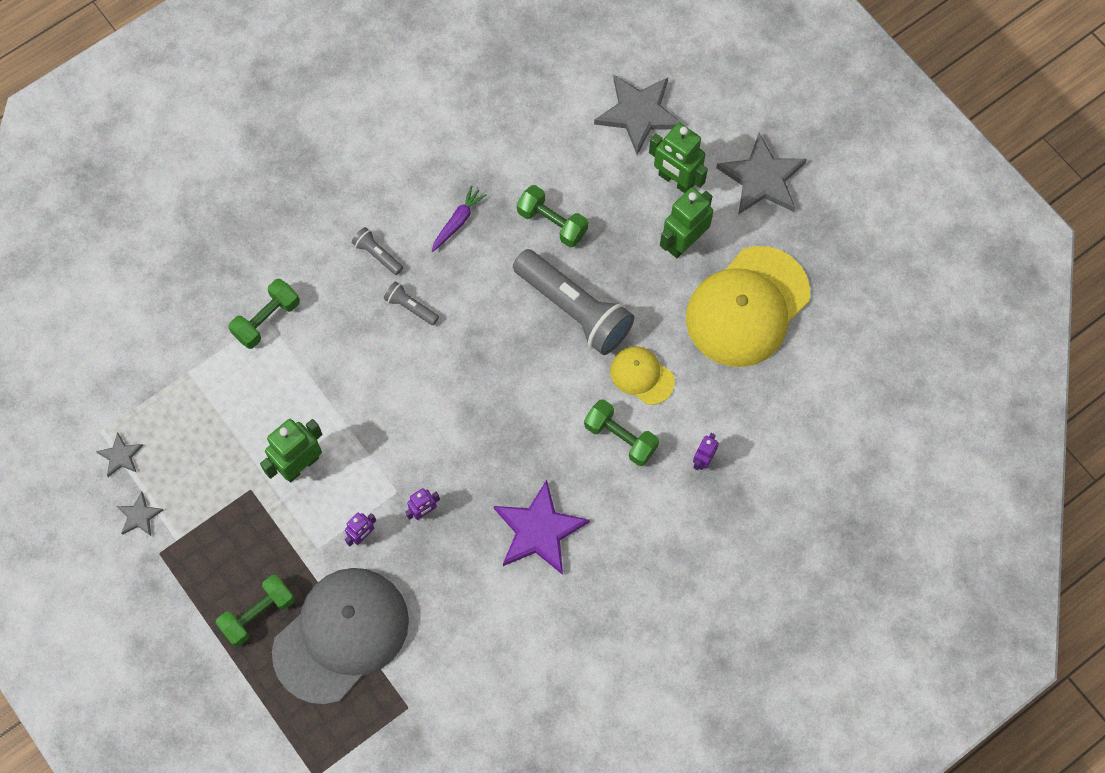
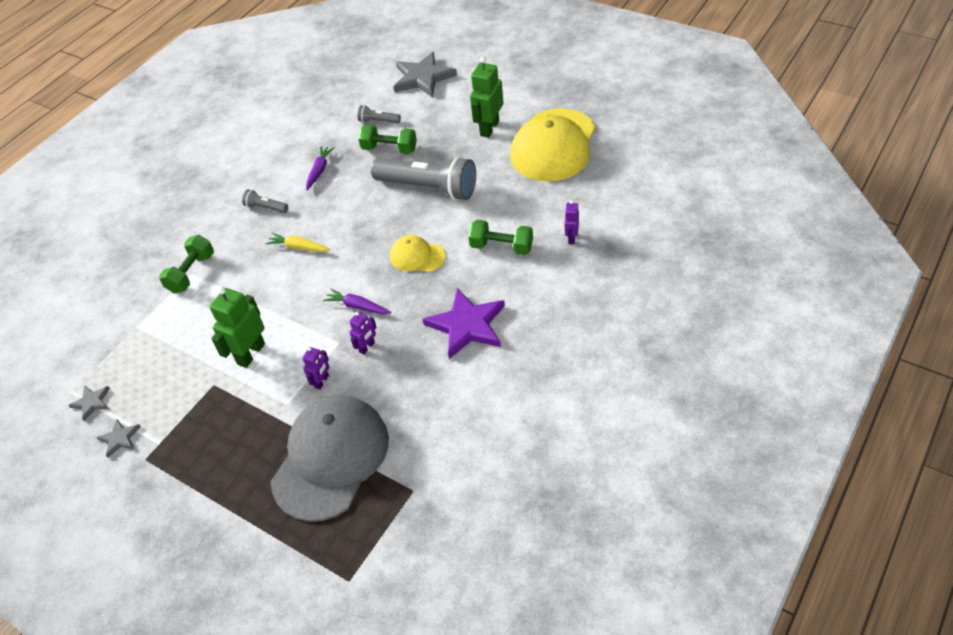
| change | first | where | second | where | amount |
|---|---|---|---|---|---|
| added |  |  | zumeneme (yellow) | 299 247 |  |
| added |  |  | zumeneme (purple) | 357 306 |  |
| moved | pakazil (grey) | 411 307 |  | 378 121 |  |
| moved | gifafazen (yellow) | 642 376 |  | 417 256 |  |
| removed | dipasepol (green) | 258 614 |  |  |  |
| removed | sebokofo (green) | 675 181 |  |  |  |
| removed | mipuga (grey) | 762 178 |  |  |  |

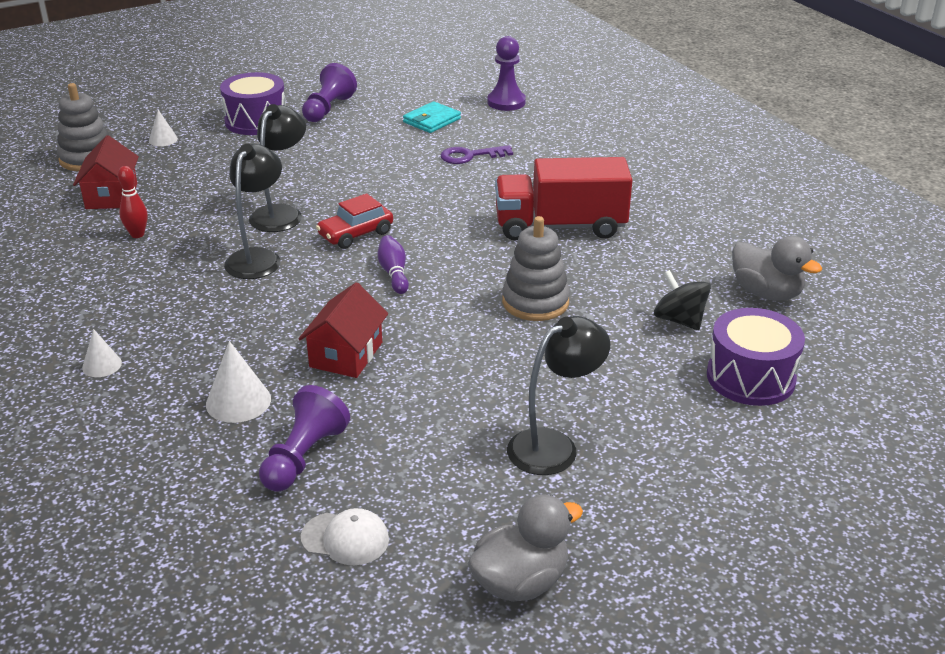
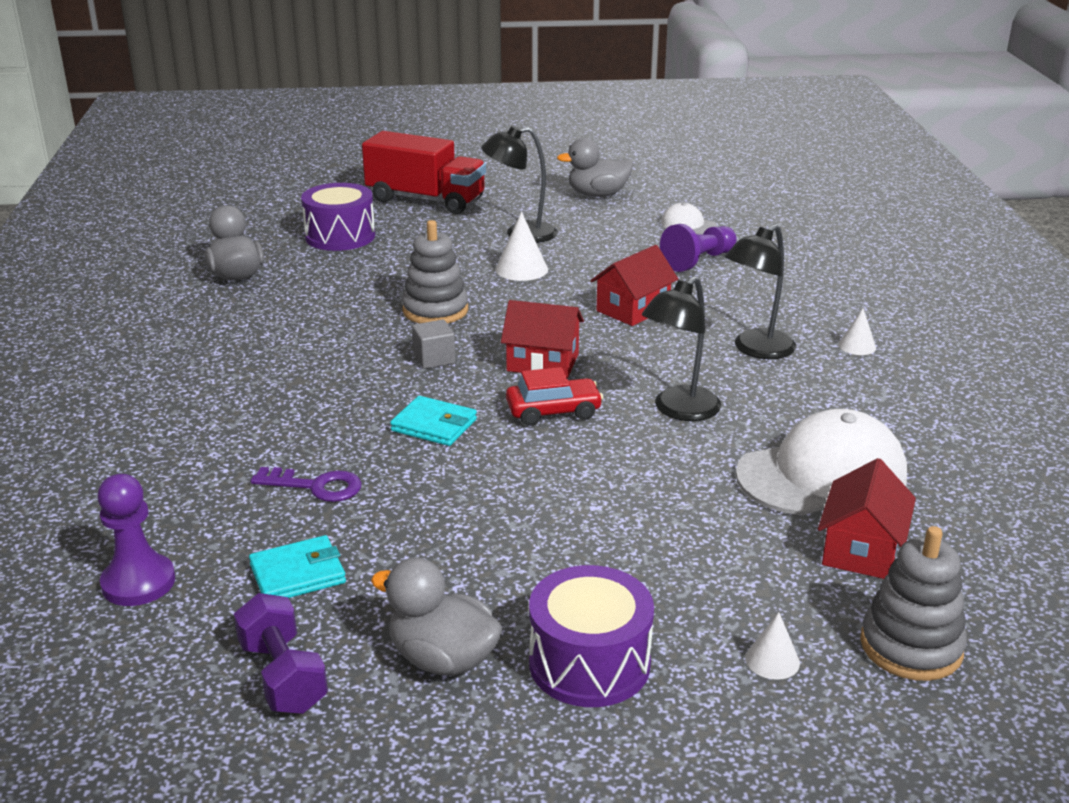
| change | first | where | second | where | amount |
|---|---|---|---|---|---|
| added |  |  | dipasepol (purple) | 282 676 |  |
| moved | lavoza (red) | 560 226 |  | 426 200 |  |
| replaced | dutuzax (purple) | 328 109 | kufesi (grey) | 443 659 |  |
| added |  |  | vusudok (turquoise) | 434 425 |  |
| added |  |  | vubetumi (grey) | 434 359 |  |
| moved | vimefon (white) | 238 401 |  | 521 269 |  |
| replaced | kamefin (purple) | 394 273 | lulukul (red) | 542 362 |  |
| moved | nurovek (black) | 281 213 |  | 756 350 |  |
| replaced | kamefin (red) | 137 234 | gifafazen (white) | 822 475 |  |
| removed | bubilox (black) | 679 320 |  |  |  |

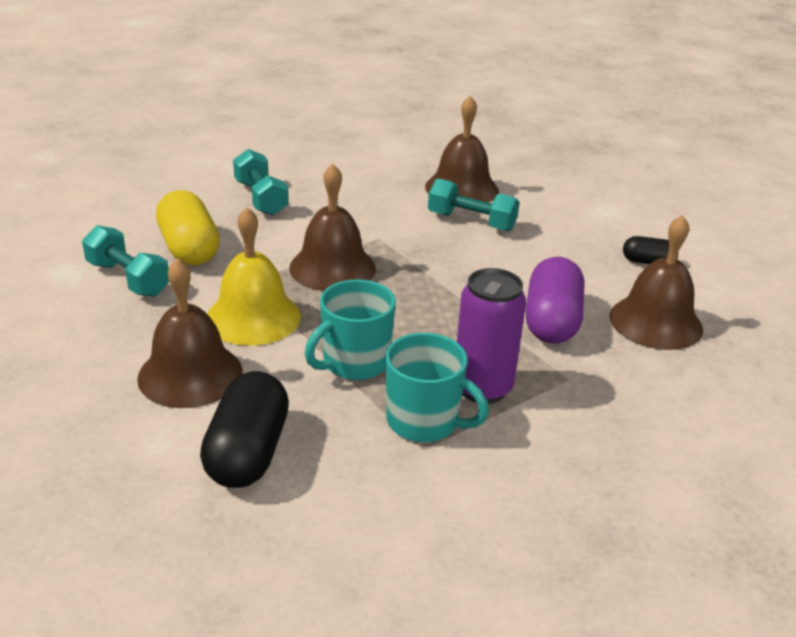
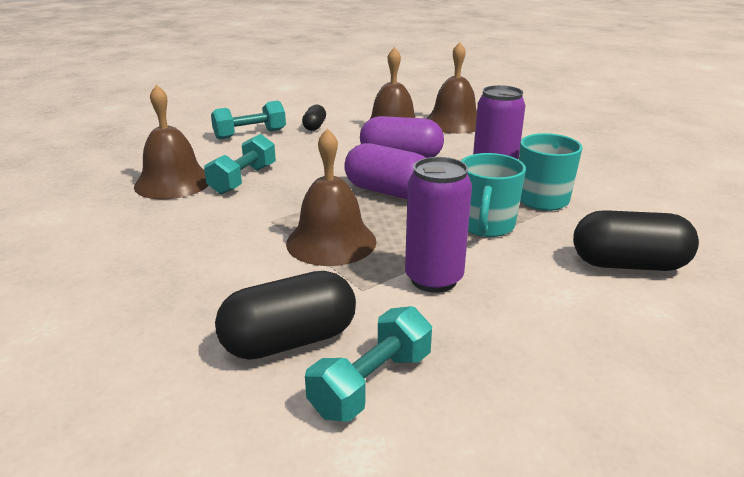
| change | first | where | second | where | amount |
|---|---|---|---|---|---|
| moved | dipasepol (turquoise) | 261 198 |  | 250 134 |  |
| recoloured | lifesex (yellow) | 189 248 | lifesex (black) | 289 341 |  |
| added |  |  | lifesex (purple) | 388 192 |  |
| replaced | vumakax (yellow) | 253 317 | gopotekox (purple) | 433 279 |  |
| moved | vumakax (brown) | 190 374 |  | 454 123 |  |
| turned | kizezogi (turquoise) | 354 363 |  | 486 226 | 60 degrees clockwise |

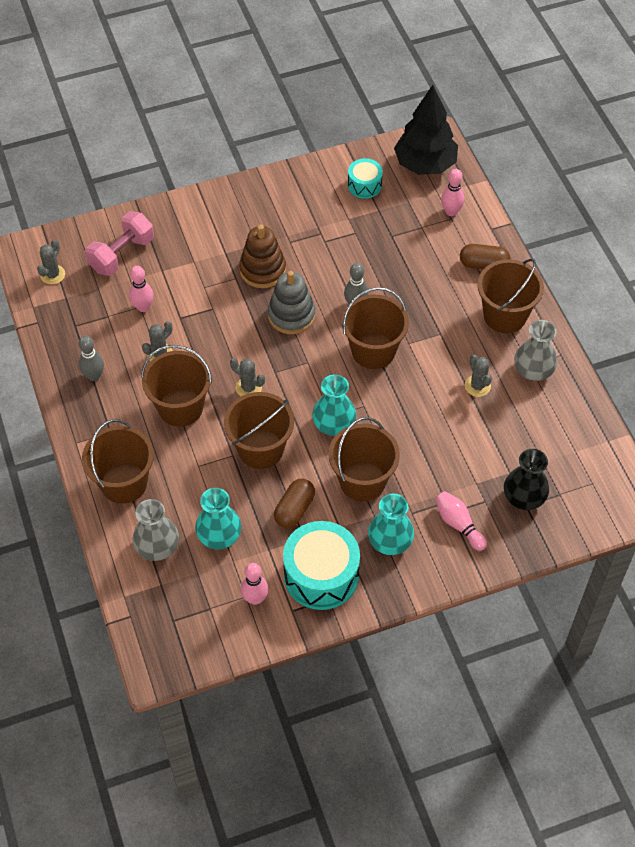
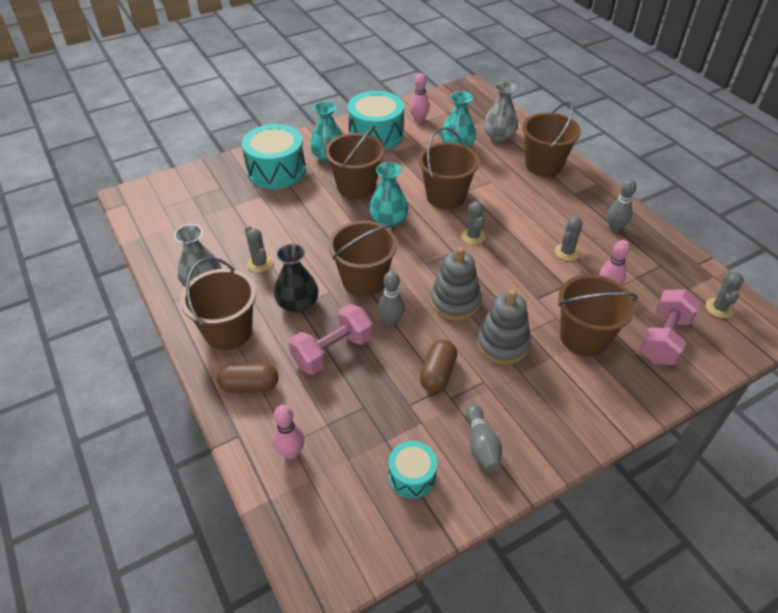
| change | first | where | second | where | amount |
|---|---|---|---|---|---|
| replaced | kamefin (pink) | 458 524 | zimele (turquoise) | 276 170 |  |
| moved | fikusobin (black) | 524 497 |  | 298 303 |  |
| added |  |  | dipasepol (pink) | 332 351 |  |
| moved | lifesex (brown) | 294 509 |  | 437 374 |  |
| turned | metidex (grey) | 248 388 |  | 473 236 | 60 degrees clockwise |
| added |  |  | kamefin (grey) | 481 446 |  |
| recoloured | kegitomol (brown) | 262 270 | kegitomol (grey) | 502 344 |  |
| moved | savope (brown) | 180 407 |  | 584 337 |  |
| removed | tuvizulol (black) | 425 164 |  |  |  |

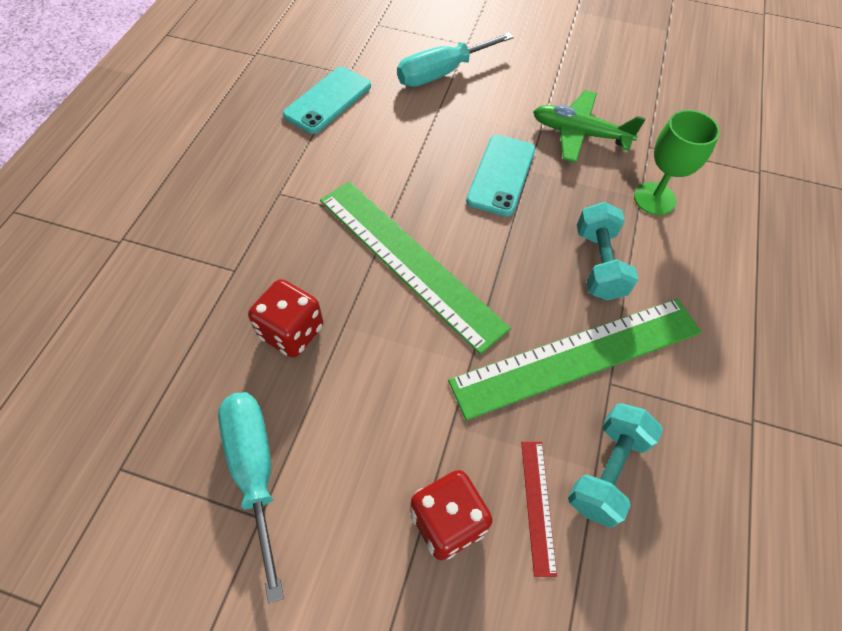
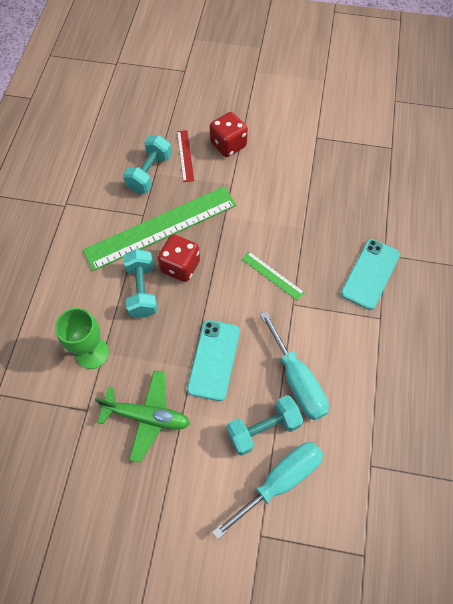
| change | first | where | second | where | amount |
|---|---|---|---|---|---|
| moved | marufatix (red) | 291 332 |  | 180 266 |  |
| added |  |  | dipasepol (turquoise) | 263 429 |  |
| resized | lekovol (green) | 409 261 |  | 272 275 | x0.43 |
| moved | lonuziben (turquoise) | 255 470 |  | 297 380 |  |
| moved | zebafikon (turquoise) | 328 100 |  | 370 274 |  |

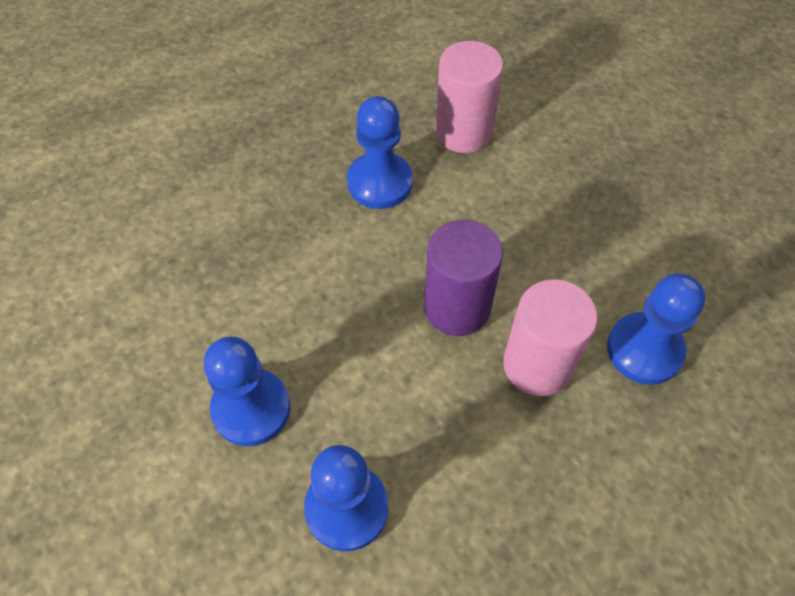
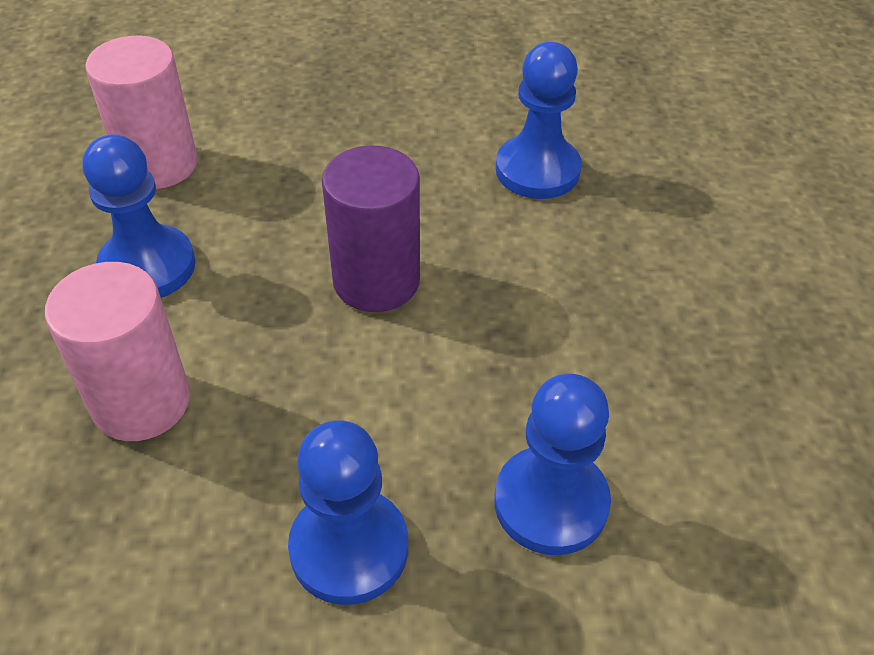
| change | first | where | second | where | amount |
|---|---|---|---|---|---|
| moved | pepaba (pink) | 537 365 |  | 141 402 |  |

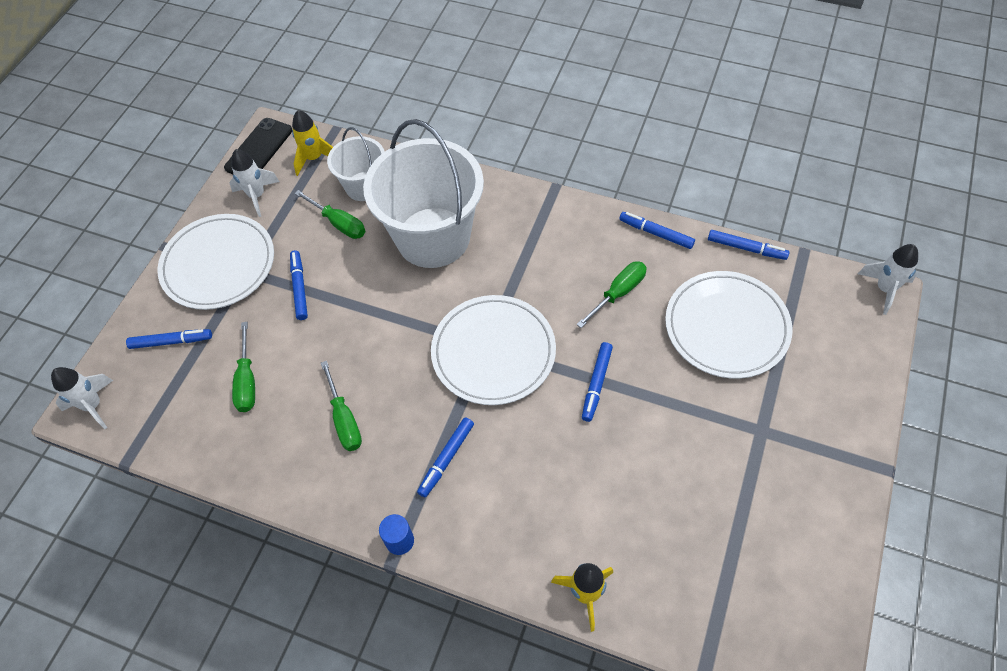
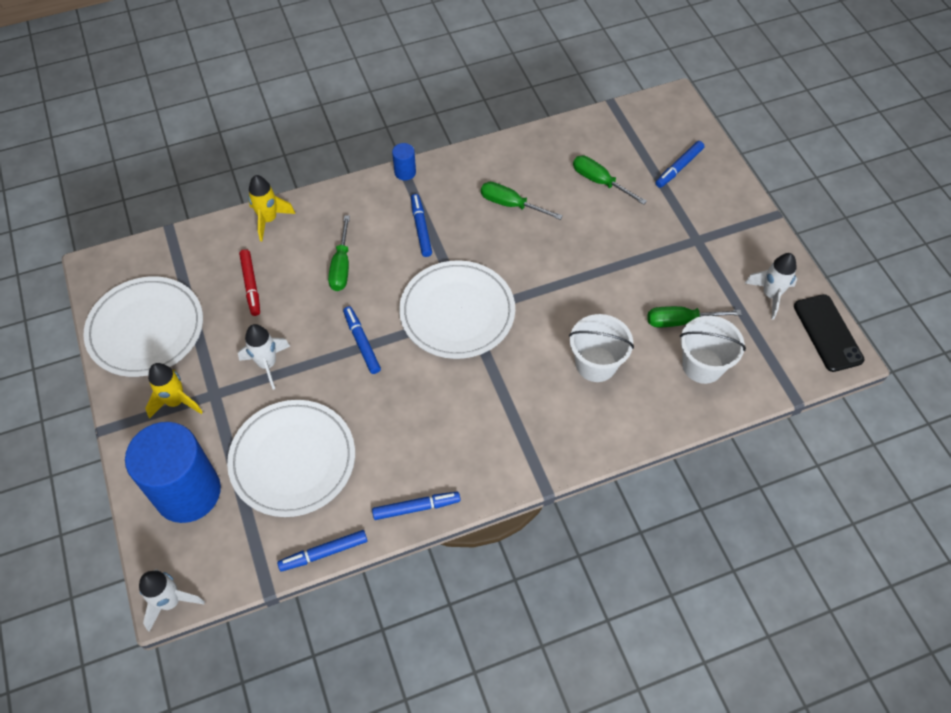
| change | first | where | second | where | amount |
|---|---|---|---|---|---|
| moved | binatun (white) | 218 264 |  | 146 329 |  |
| added |  |  | pepaba (blue) | 188 492 |  |
| moved | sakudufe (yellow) | 314 158 |  | 176 402 |  |
| moved | sakudufe (white) | 93 405 |  | 267 364 |  |
| added |  |  | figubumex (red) | 251 285 |  |
| moved | lonuziben (green) | 619 293 |  | 341 267 |  |
| resized | savope (white) | 433 237 |  | 596 364 | x0.53 |
| removed | figubumex (blue) | 299 288 |  |  |  |

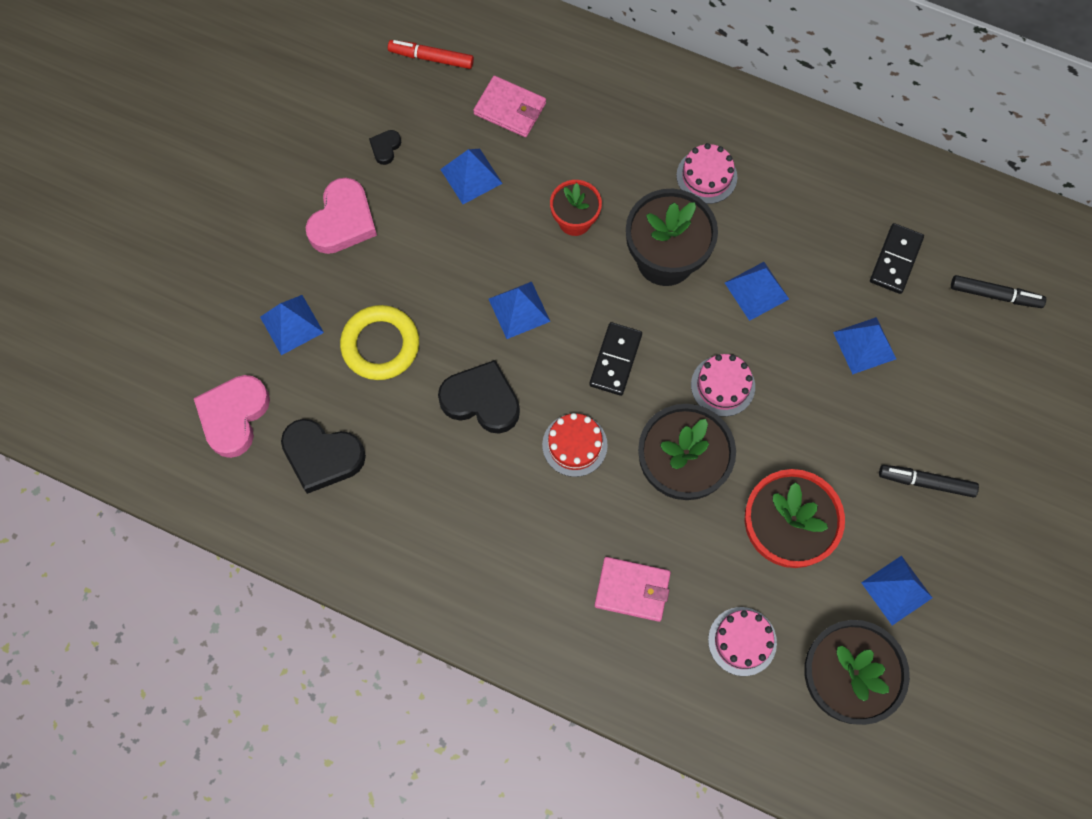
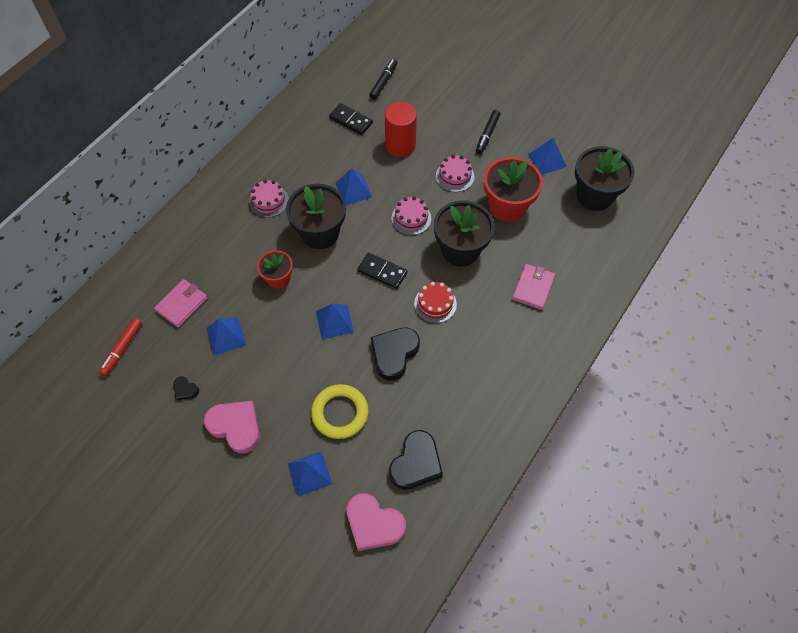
| change | first | where | second | where | amount |
|---|---|---|---|---|---|
| replaced | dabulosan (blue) | 864 345 | pepaba (red) | 400 145 |  |
| moved | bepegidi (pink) | 742 641 |  | 455 176 |  |

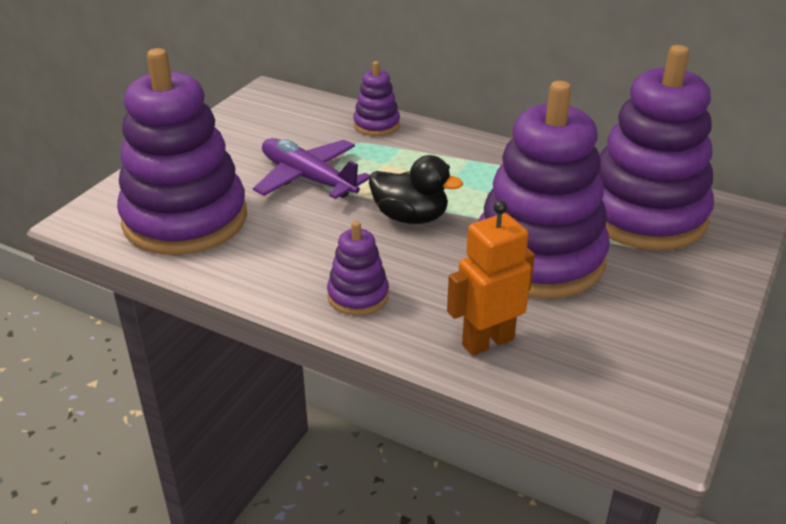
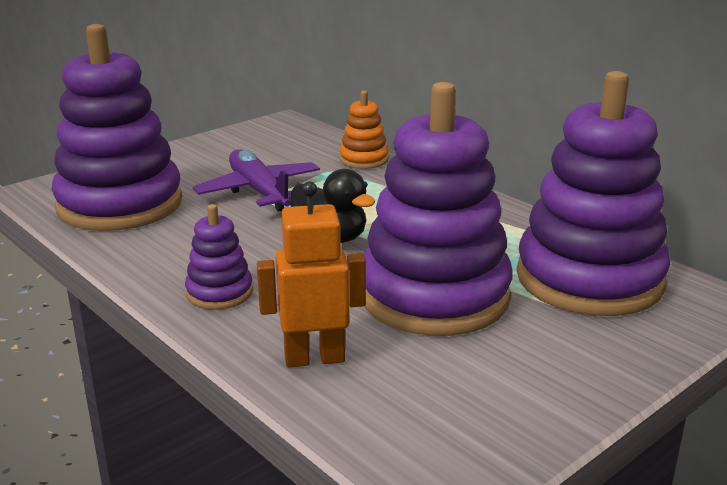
| change | first | where | second | where | amount |
|---|---|---|---|---|---|
| recoloured | kegitomol (purple) | 376 125 | kegitomol (orange) | 364 160 |  |

